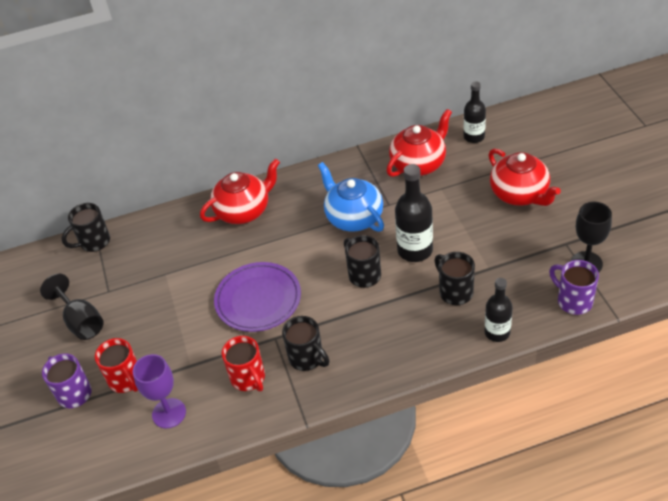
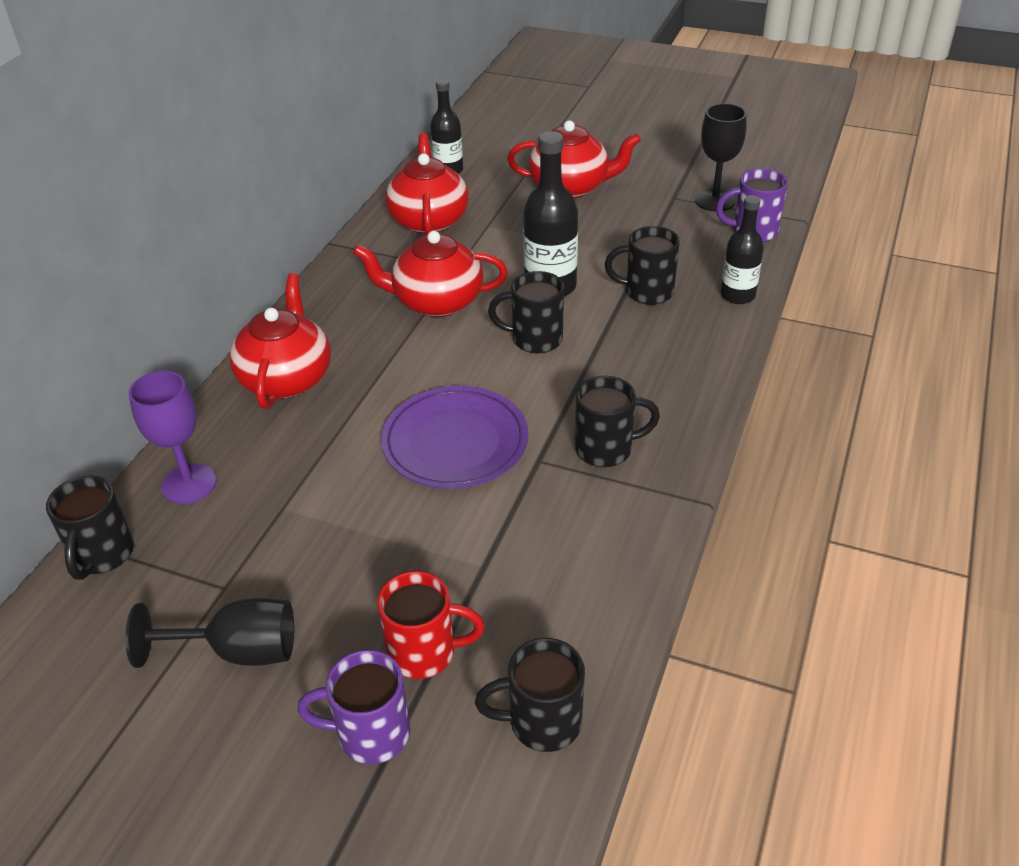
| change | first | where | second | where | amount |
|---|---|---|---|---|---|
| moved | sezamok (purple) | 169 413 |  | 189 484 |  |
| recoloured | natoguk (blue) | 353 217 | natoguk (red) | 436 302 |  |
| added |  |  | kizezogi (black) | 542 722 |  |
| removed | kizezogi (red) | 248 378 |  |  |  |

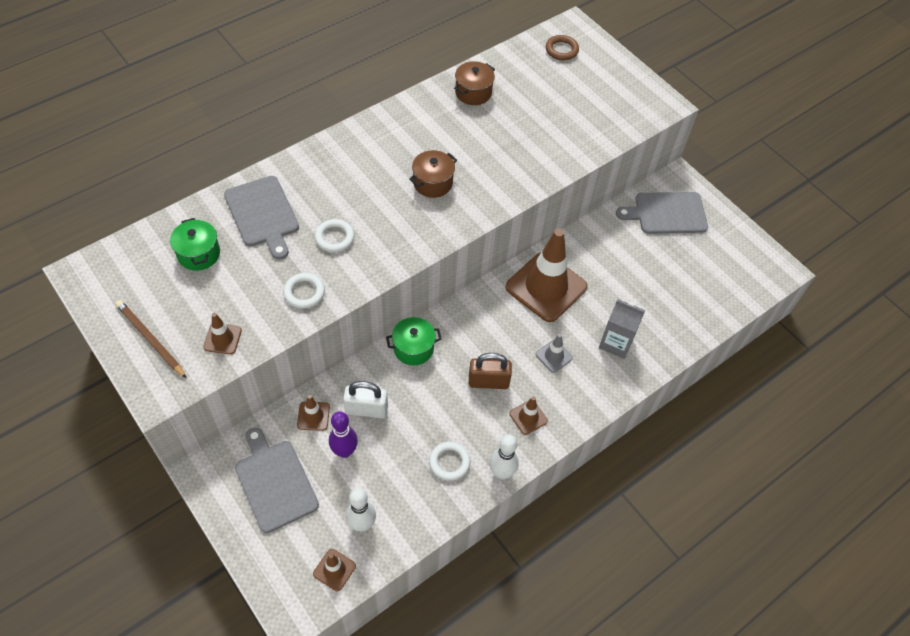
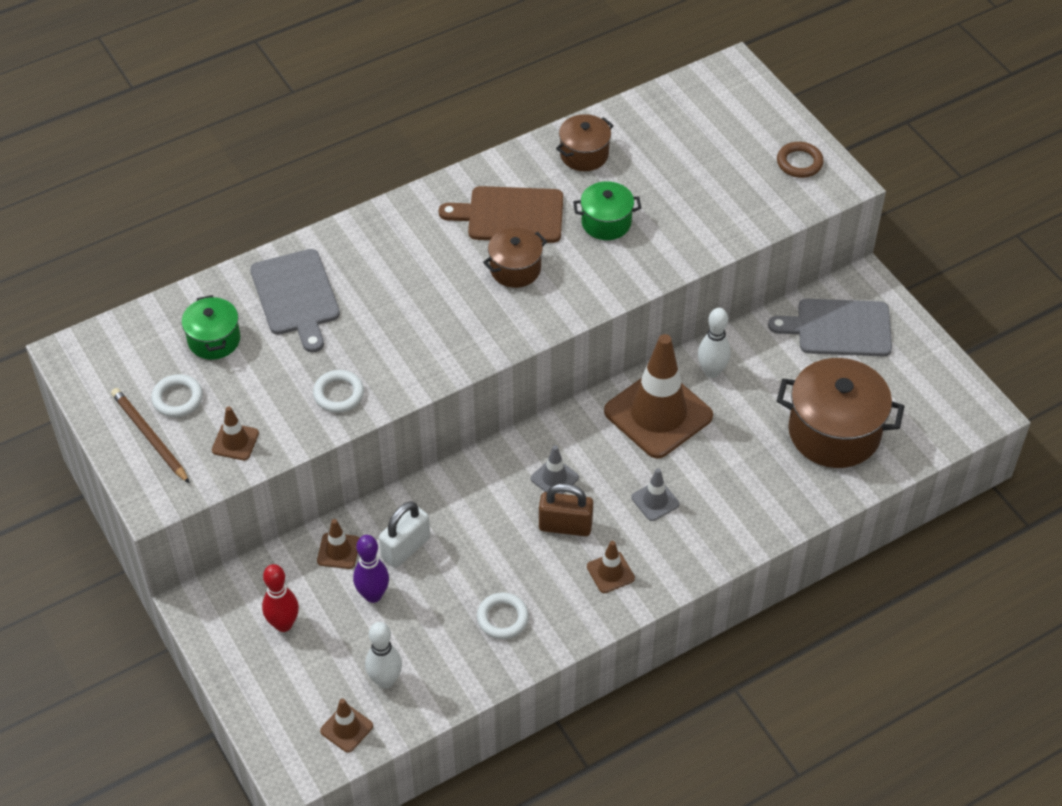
| change | first | where | second | where | amount |
|---|---|---|---|---|---|
| moved | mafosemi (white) | 334 238 |  | 177 398 |  |
| replaced | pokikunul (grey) | 274 482 | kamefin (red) | 283 624 |  |
| turned | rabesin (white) | 366 409 |  | 405 548 | 60 degrees counterclockwise |
| added |  |  | pokikunul (brown) | 510 215 |  |
| added |  |  | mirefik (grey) | 554 478 |  |
| moved | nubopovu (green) | 413 348 |  | 606 222 |  |
| moved | kamefin (white) | 501 473 |  | 711 371 |  |
| moved | mafosemi (brown) | 561 50 |  | 799 162 |  |
| added |  |  | nubopovu (brown) | 834 432 |  |
| removed | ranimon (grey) | 616 343 |  |  |  |

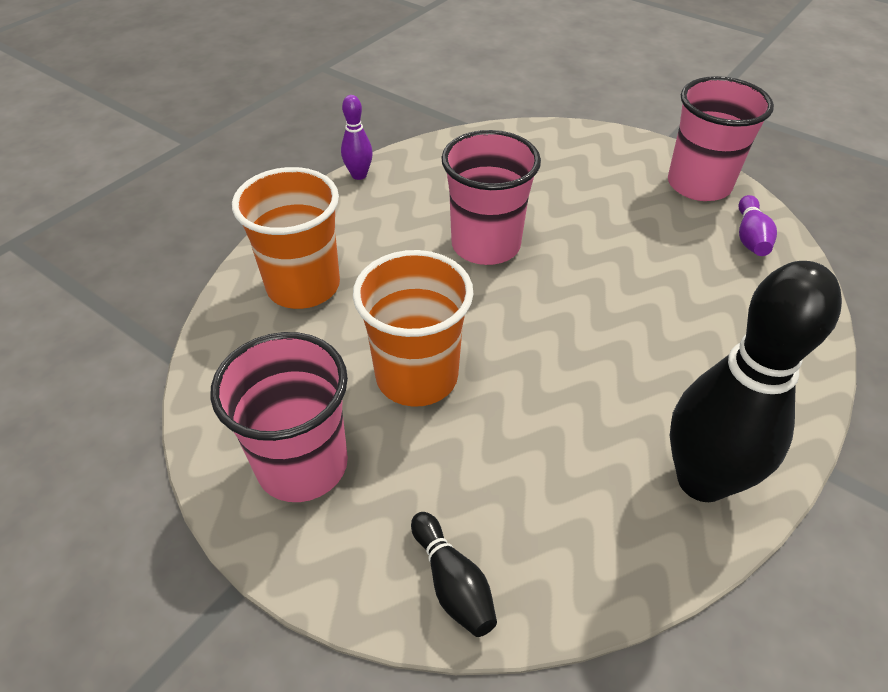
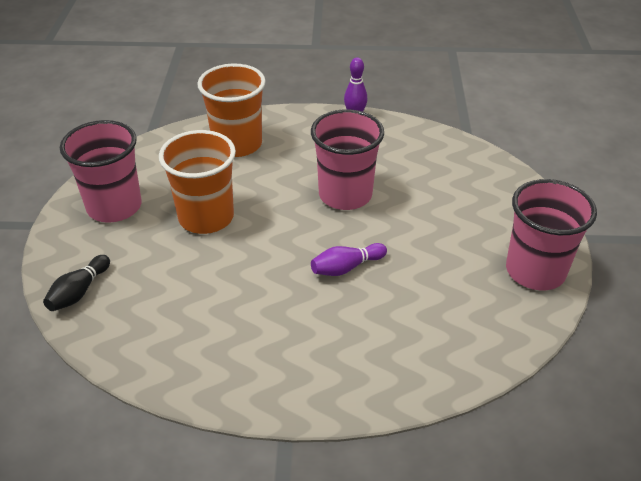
| change | first | where | second | where | amount |
|---|---|---|---|---|---|
| moved | kamefin (purple) | 750 237 |  | 346 267 |  |
| removed | kamefin (black) | 702 480 |  |  |  |

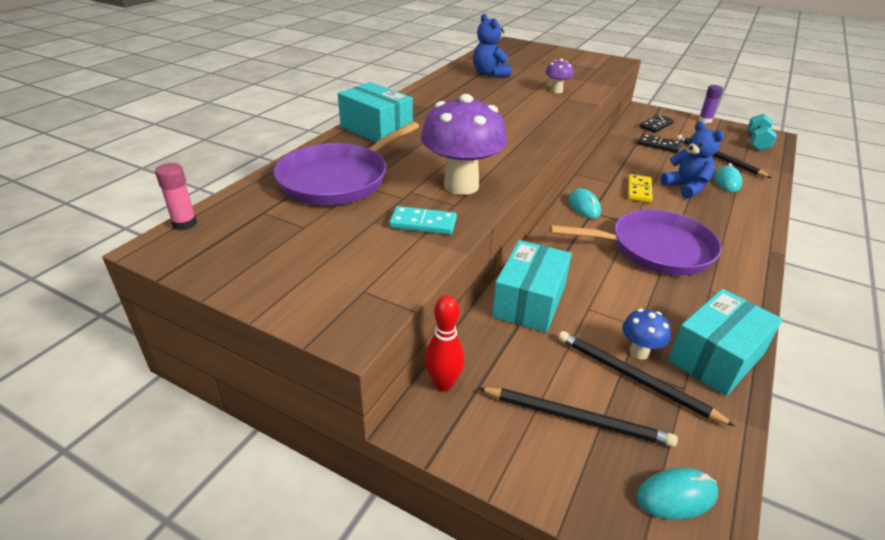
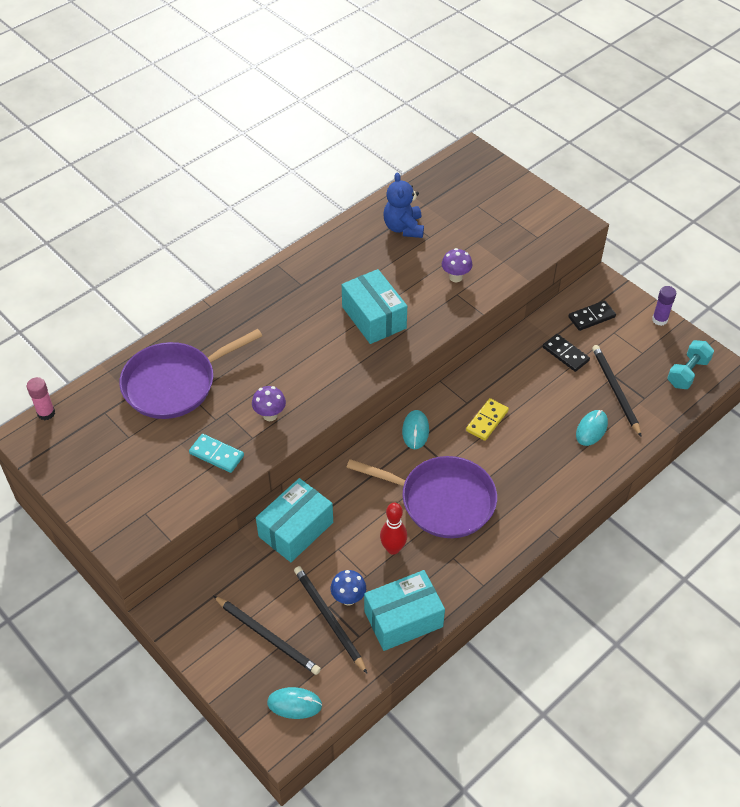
| change | first | where | second | where | amount |
|---|---|---|---|---|---|
| resized | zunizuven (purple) | 461 186 |  | 270 415 | x0.48 |
| moved | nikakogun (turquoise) | 376 129 |  | 374 317 |  |
| moved | kamefin (red) | 443 384 |  | 393 548 |  |
| removed | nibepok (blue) | 686 188 |  |  |  |

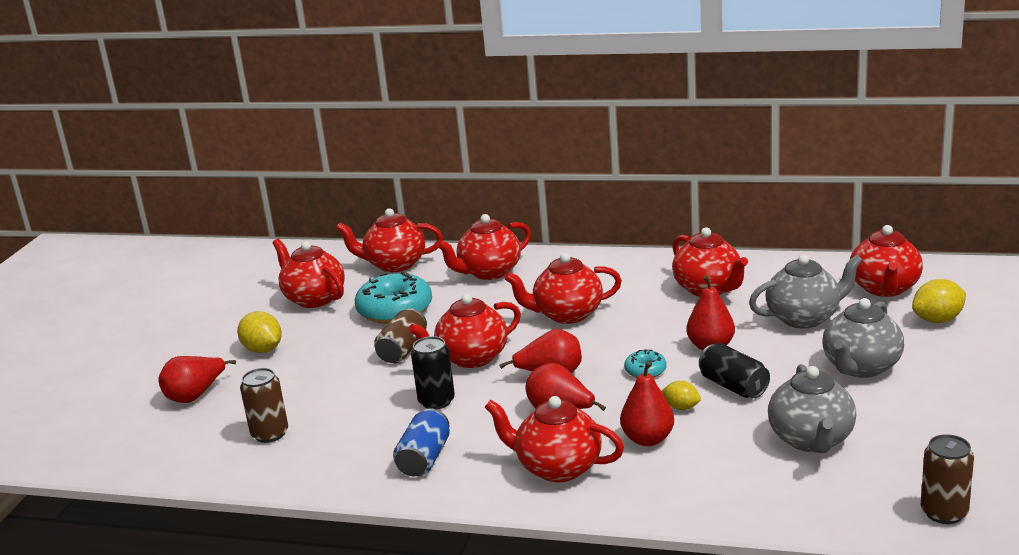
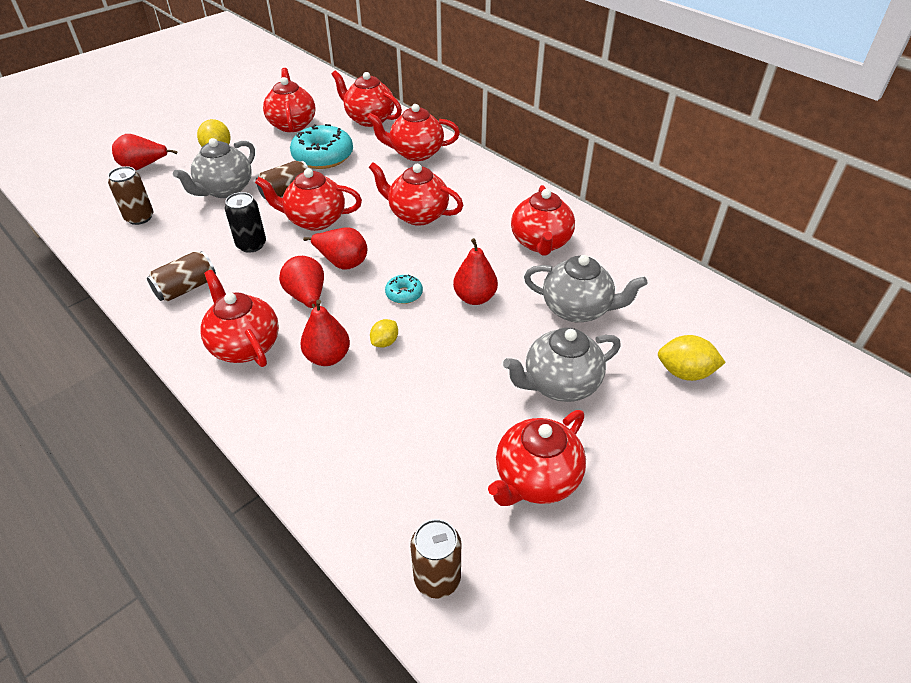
| change | first | where | second | where | amount |
|---|---|---|---|---|---|
| recoloured | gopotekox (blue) | 424 459 | gopotekox (brown) | 186 288 |  |
| moved | natoguk (grey) | 811 440 |  | 225 190 |  |
| turned | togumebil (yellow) | 681 407 |  | 385 342 | 60 degrees clockwise |
| moved | natoguk (red) | 884 289 |  | 536 479 |  |
| removed | gopotekox (black) | 733 386 |  |  |  |

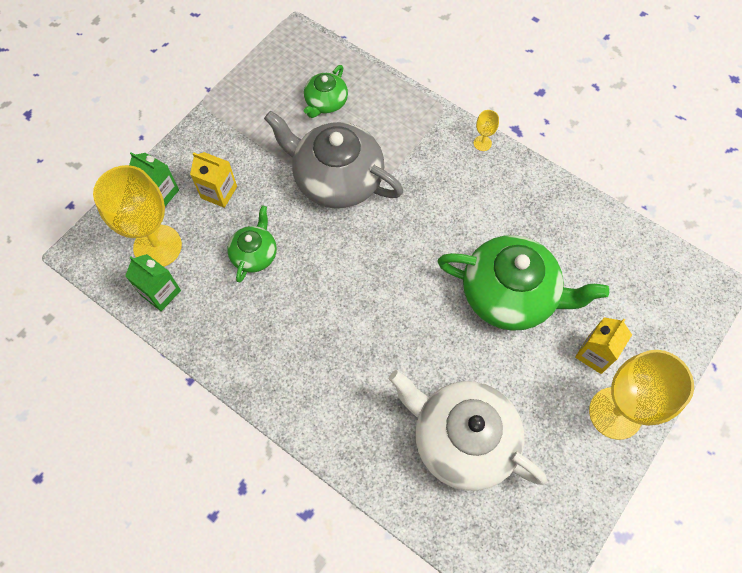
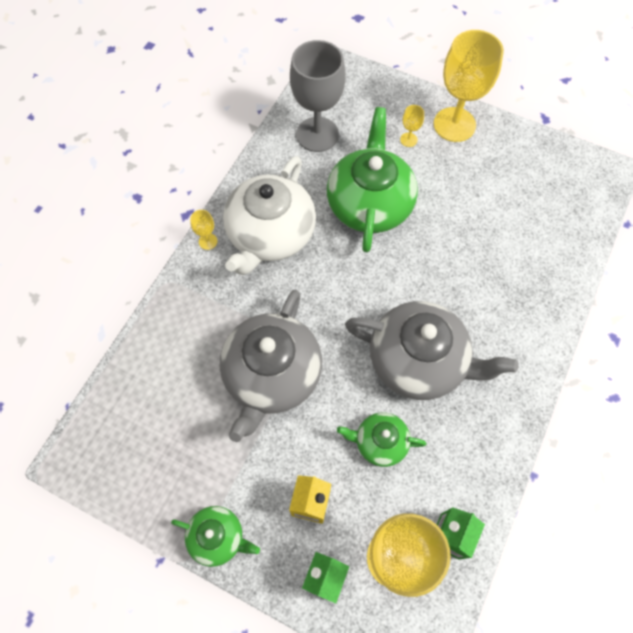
| change | first | where | second | where | amount |
|---|---|---|---|---|---|
| moved | natoguk (green) | 325 102 |  | 218 537 |  |
| moved | natoguk (white) | 462 439 |  | 270 234 |  |
| added |  |  | sezamok (grey) | 317 134 |  |
| added |  |  | natoguk (grey) | 419 361 |  |
| replaced | ranimon (yellow) | 595 354 | sezamok (yellow) | 408 140 |  |

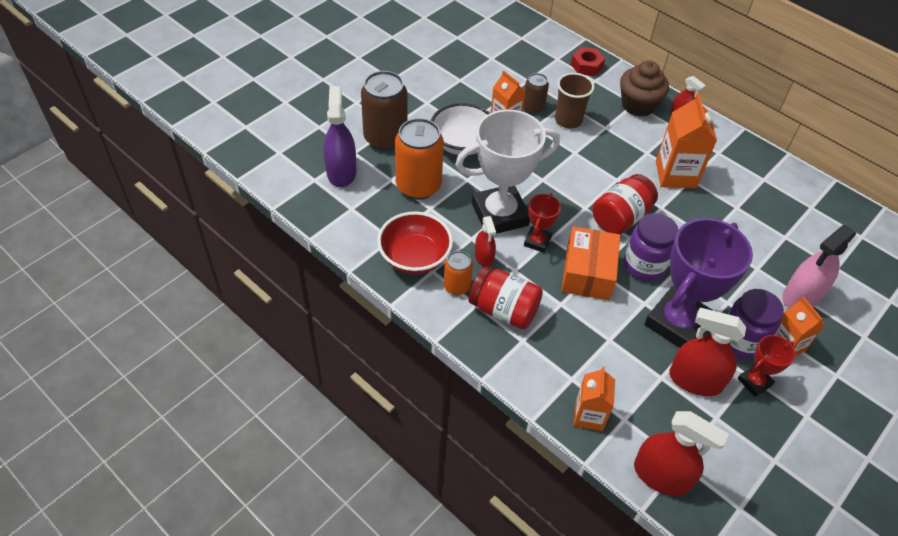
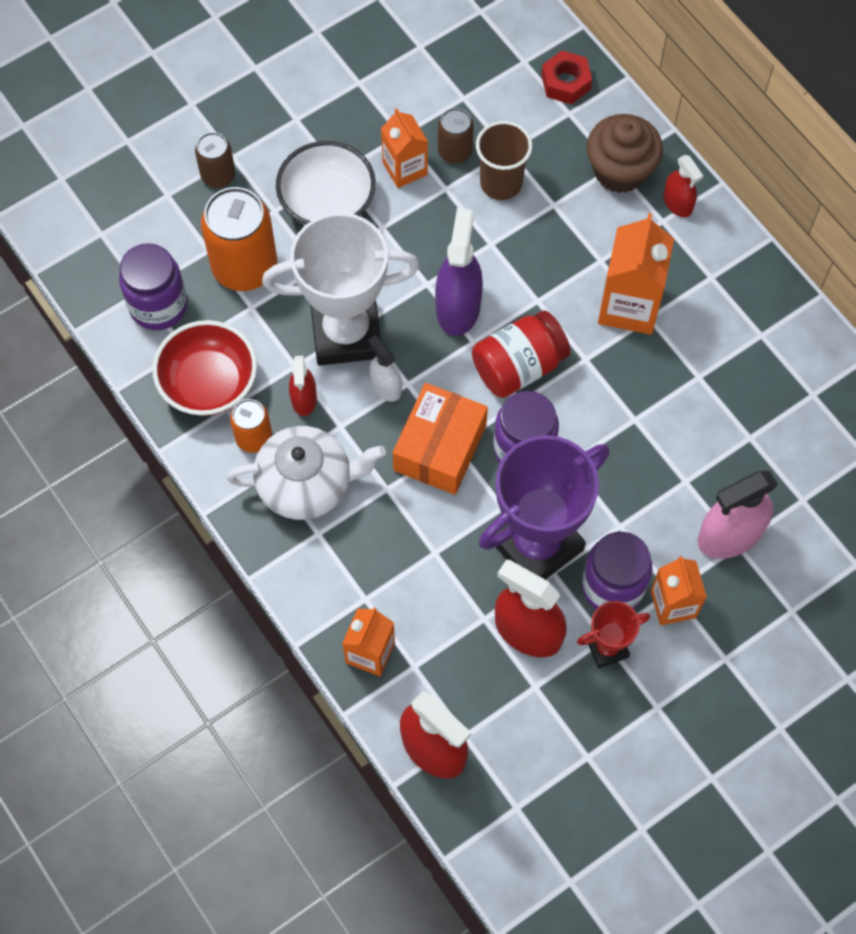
| change | first | where | second | where | amount |
|---|---|---|---|---|---|
| added |  |  | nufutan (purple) | 158 306 |  |
| resized | gopotekox (brown) | 385 138 |  | 218 175 | x0.54 |
| replaced | nufutan (red) | 503 310 | natoguk (white) | 306 484 |  |
| replaced | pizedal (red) | 537 241 | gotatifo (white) | 386 386 |  |
| moved | gotatifo (purple) | 341 172 |  | 458 307 |  |

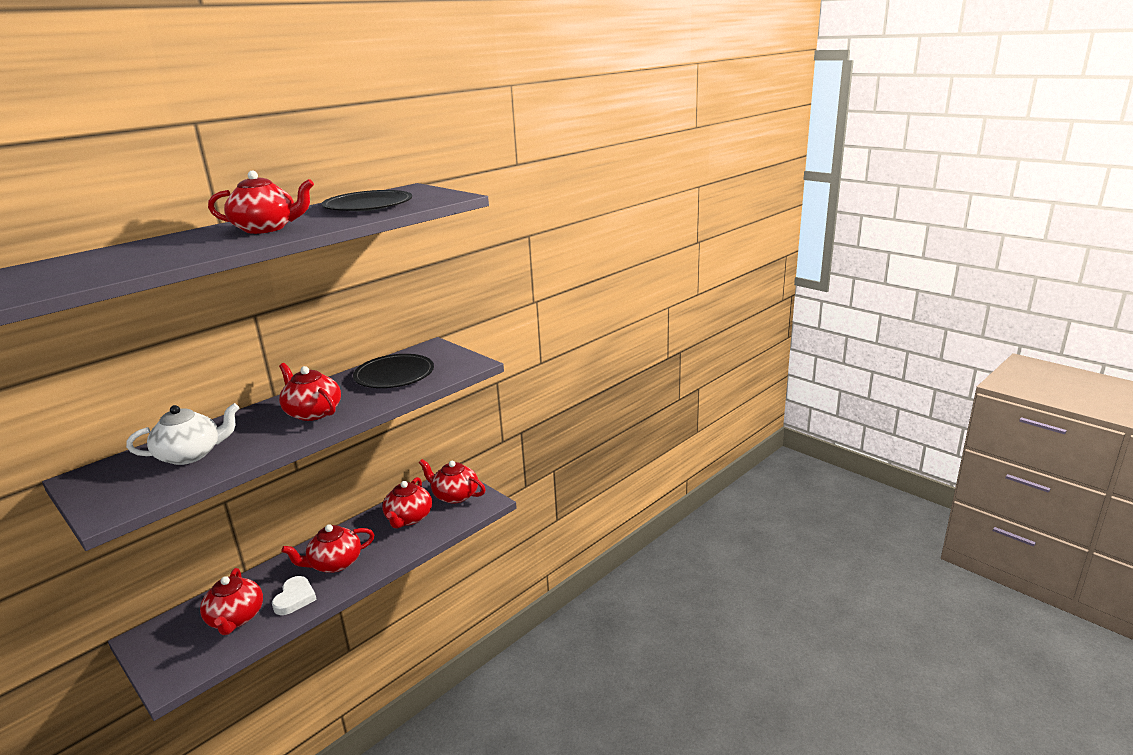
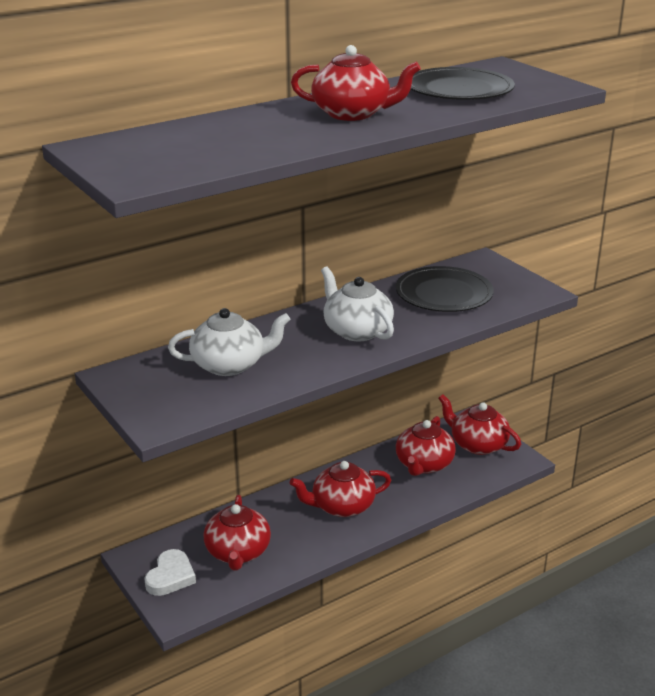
| change | first | where | second | where | amount |
|---|---|---|---|---|---|
| moved | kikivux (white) | 295 598 |  | 170 576 |  |
| recoloured | natoguk (red) | 313 412 | natoguk (white) | 356 330 |  |

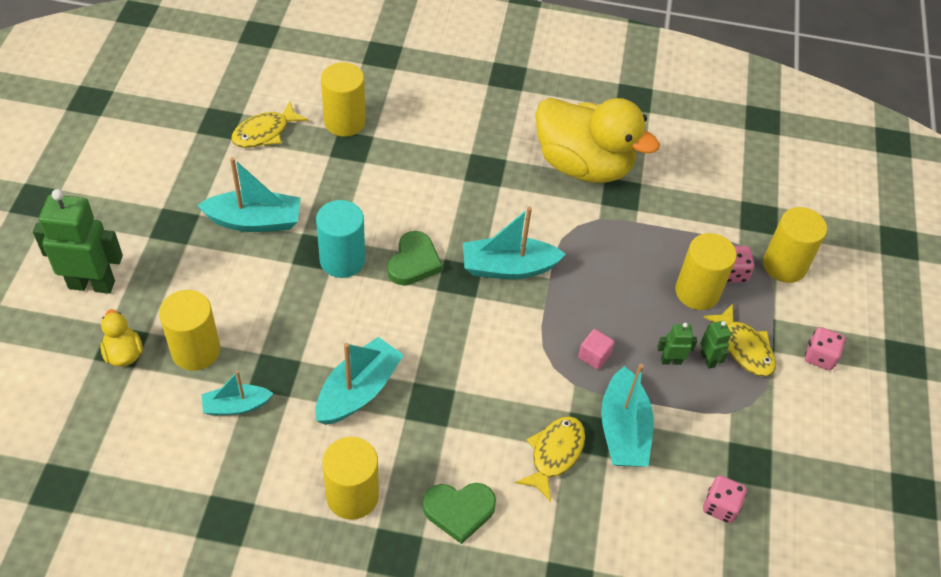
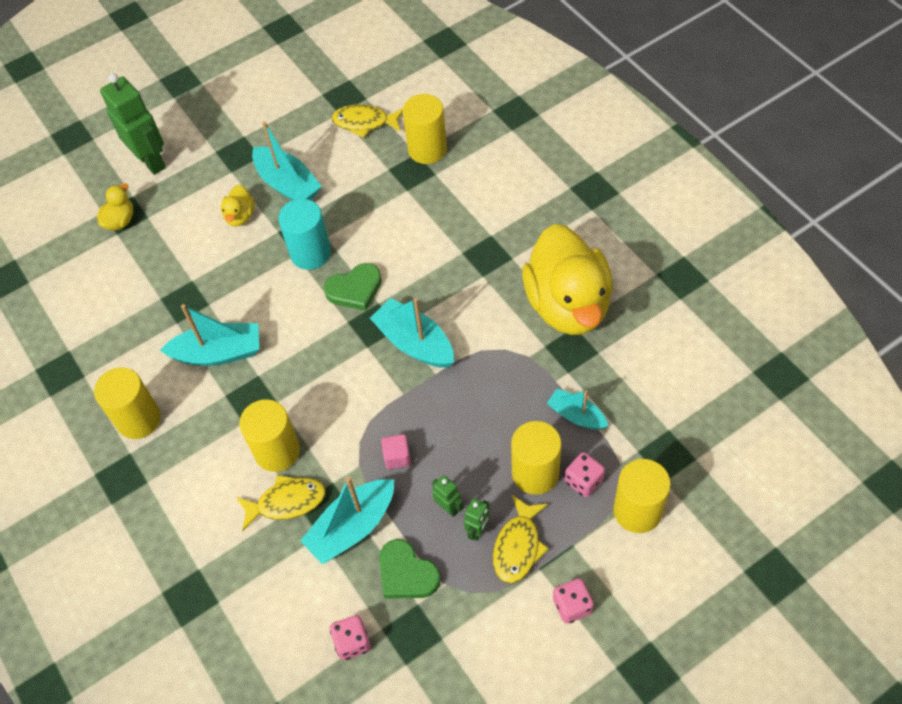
| change | first | where | second | where | amount |
|---|---|---|---|---|---|
| added |  |  | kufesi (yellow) | 240 216 |  |
| moved | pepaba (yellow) | 196 350 |  | 277 451 |  |
| moved | kikivux (green) | 459 511 |  | 406 573 |  |
| moved | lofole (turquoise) | 236 406 |  | 576 415 |  |

